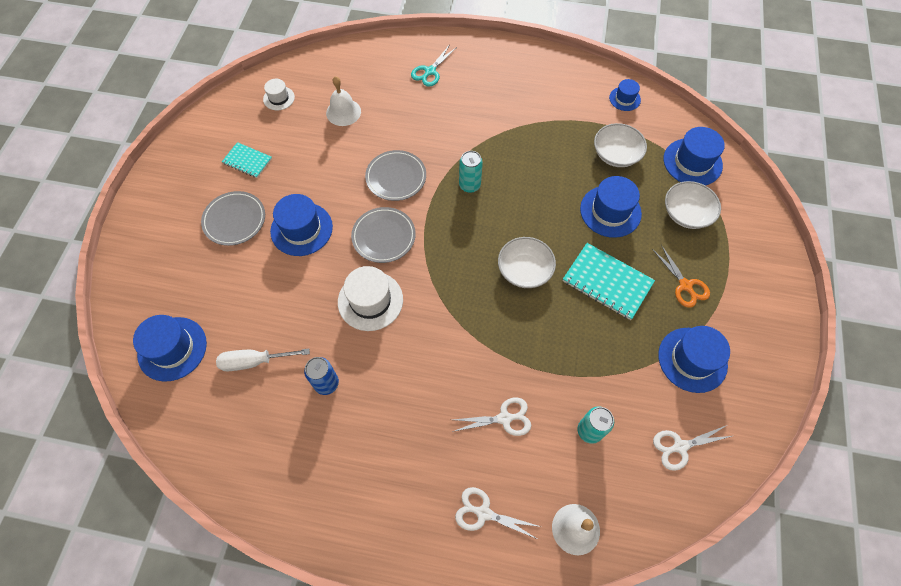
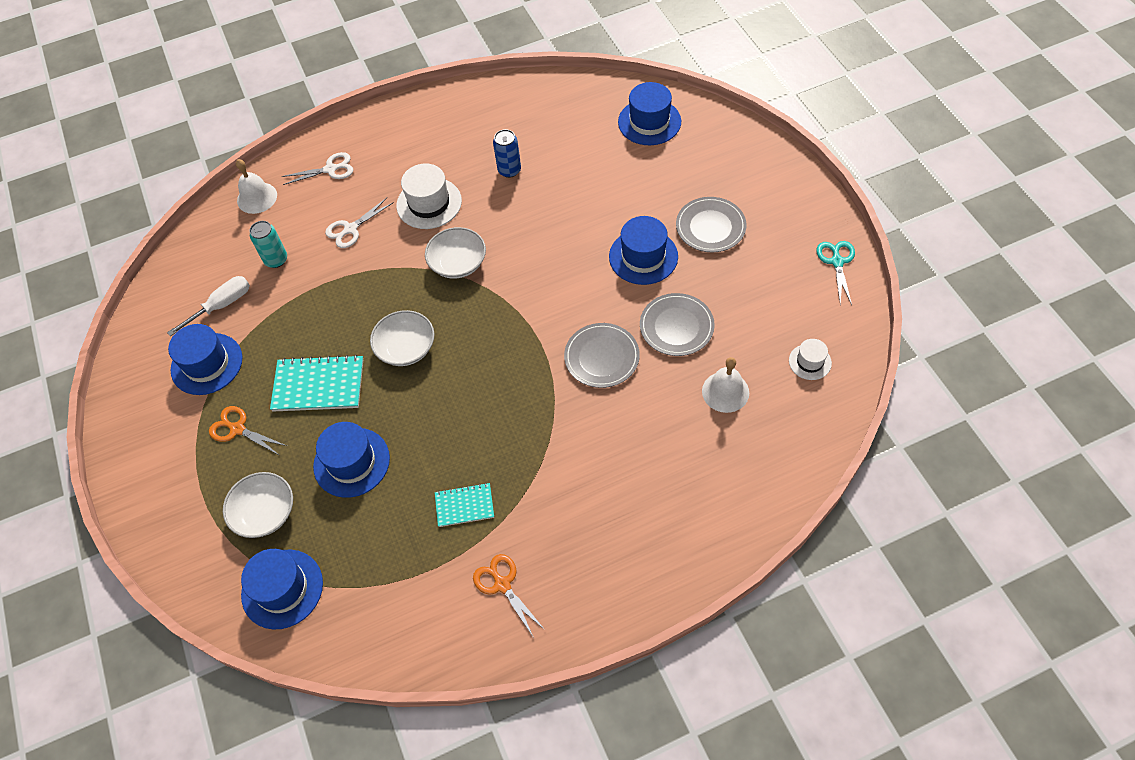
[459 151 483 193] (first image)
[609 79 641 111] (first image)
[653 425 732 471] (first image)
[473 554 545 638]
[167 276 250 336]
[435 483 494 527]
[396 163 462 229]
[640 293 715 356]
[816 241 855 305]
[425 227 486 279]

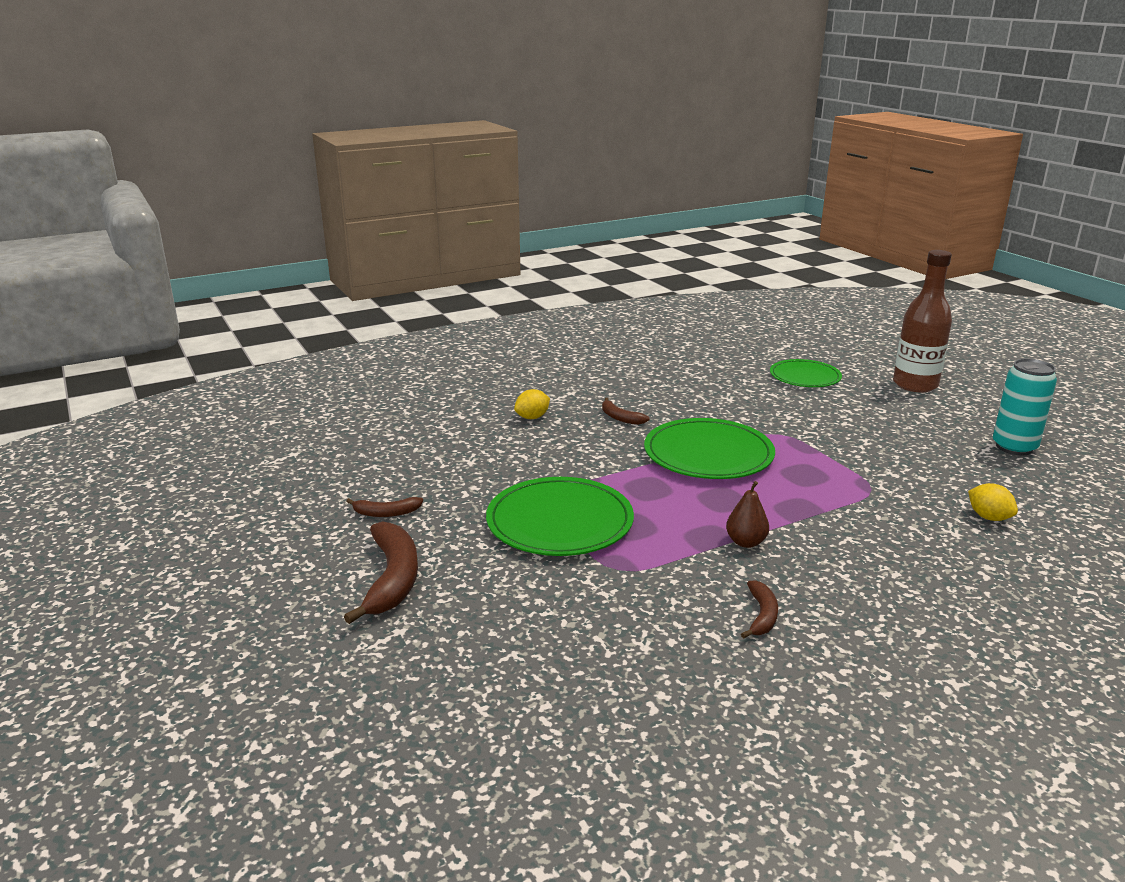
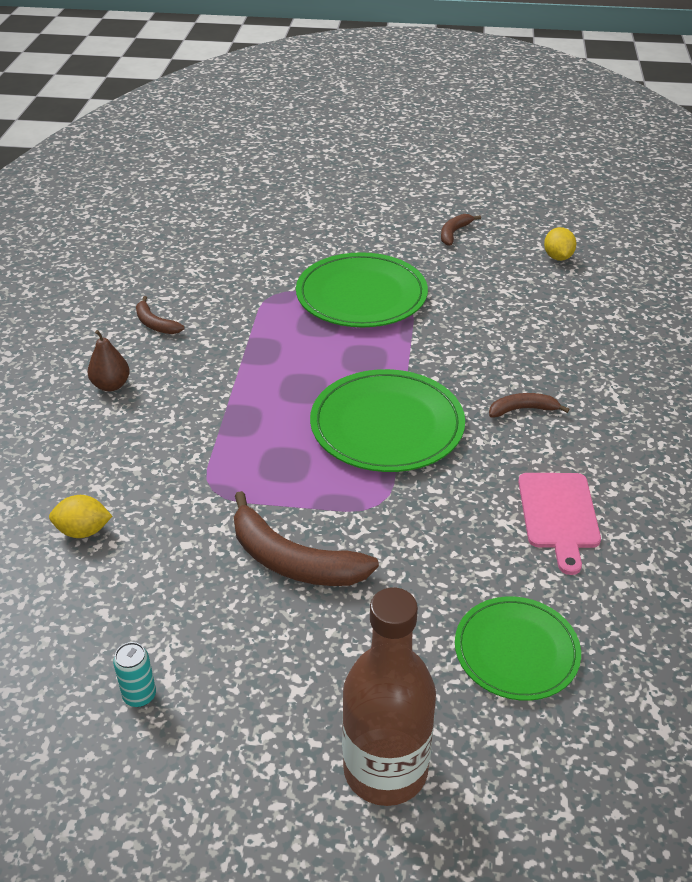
[518 473 601 575]
[234 491 379 586]
[544 227 576 261]
[88 330 130 391]
[113 642 156 707]

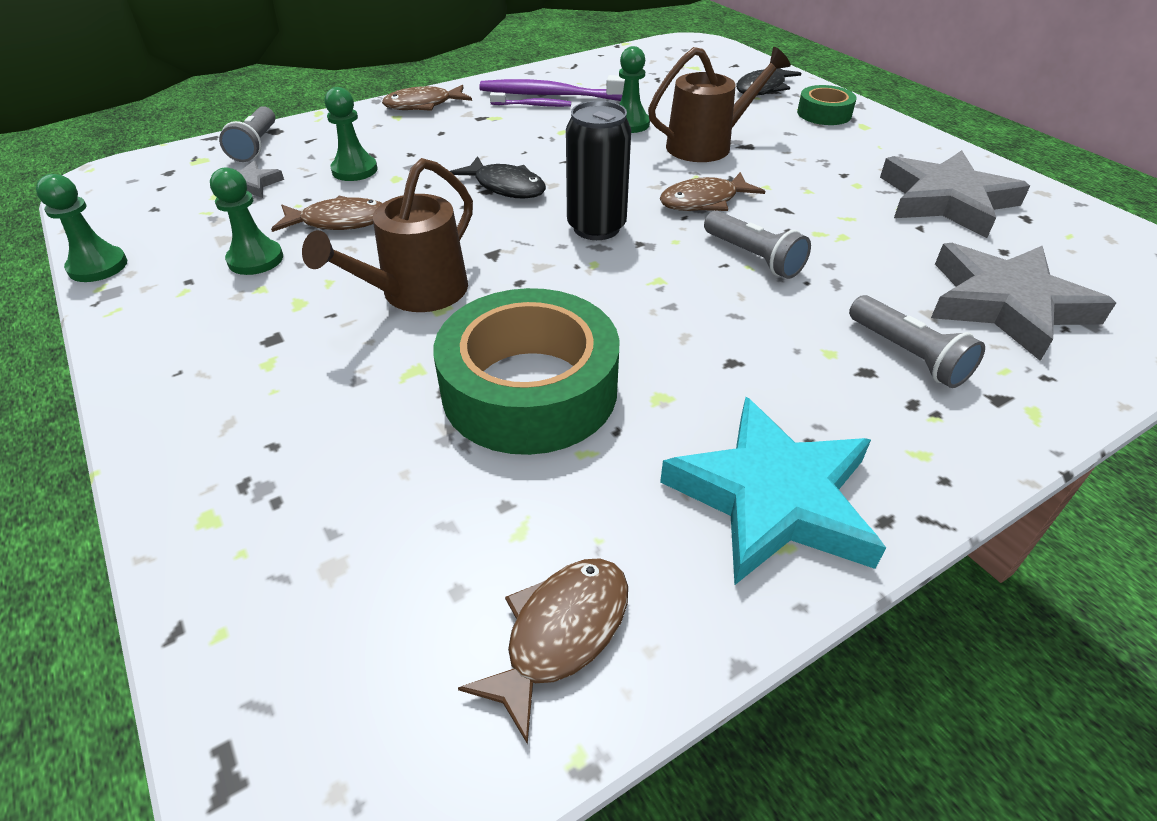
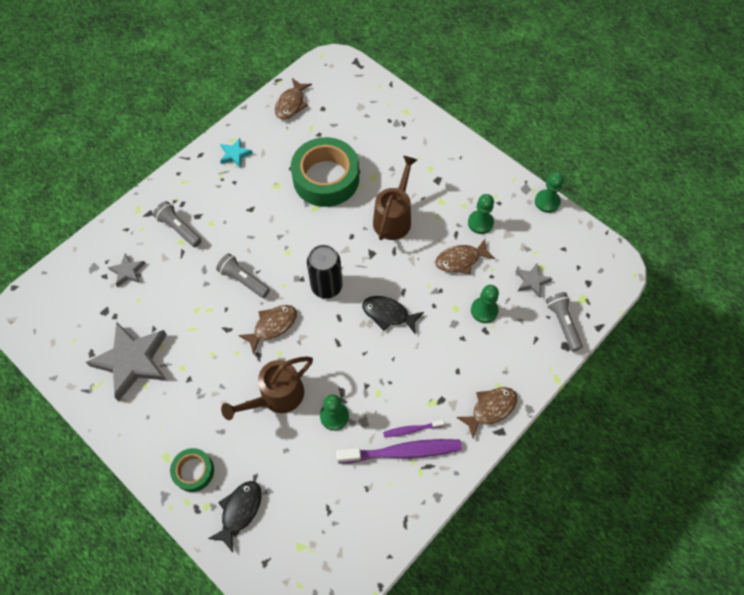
[220 138 253 168]
[108 253 146 287]

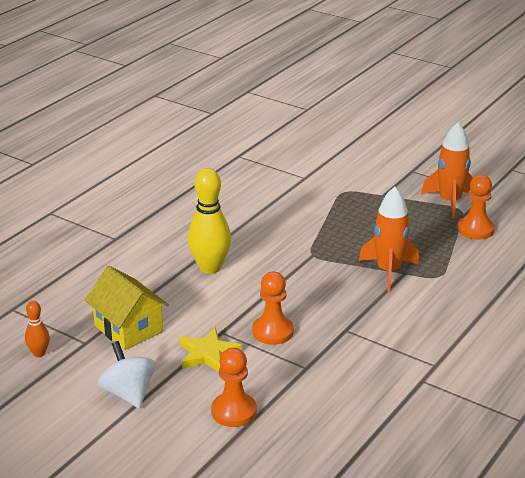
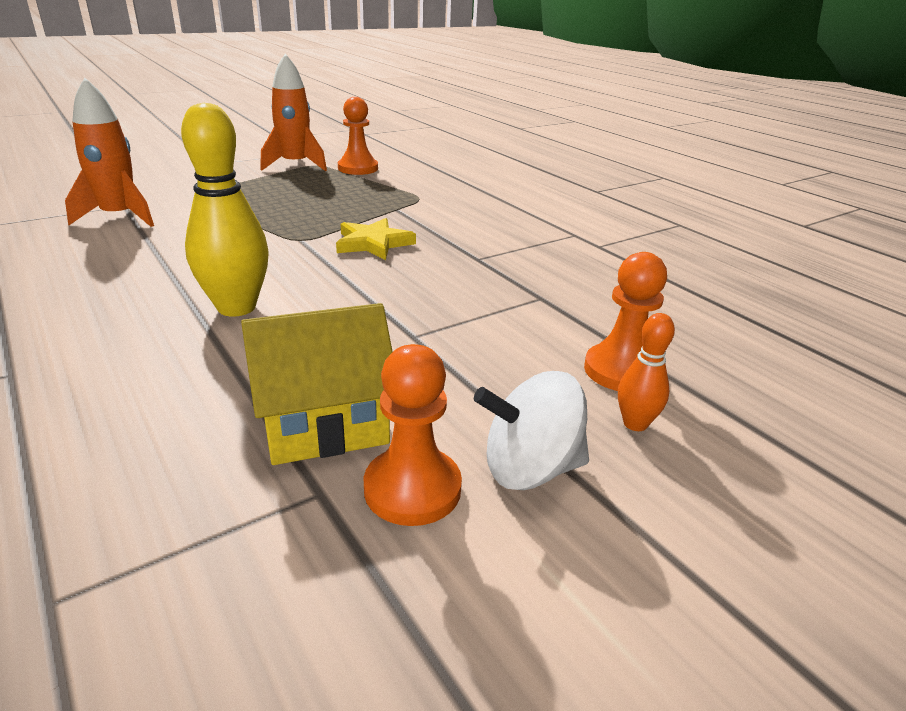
[618 313 675 431]
[336 218 416 260]
[364 344 462 526]
[65 78 154 227]

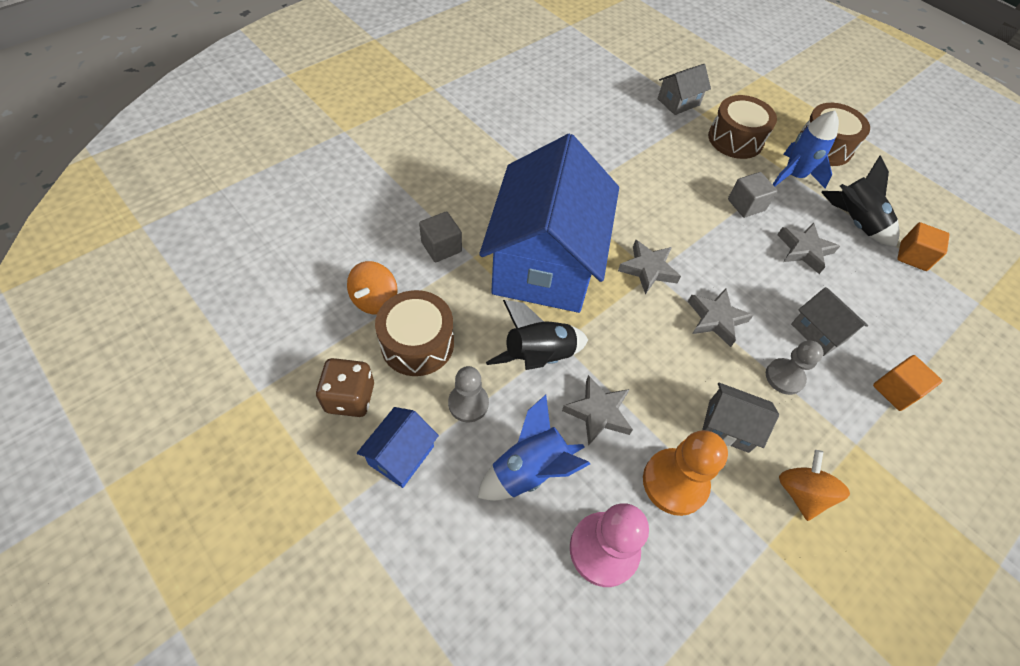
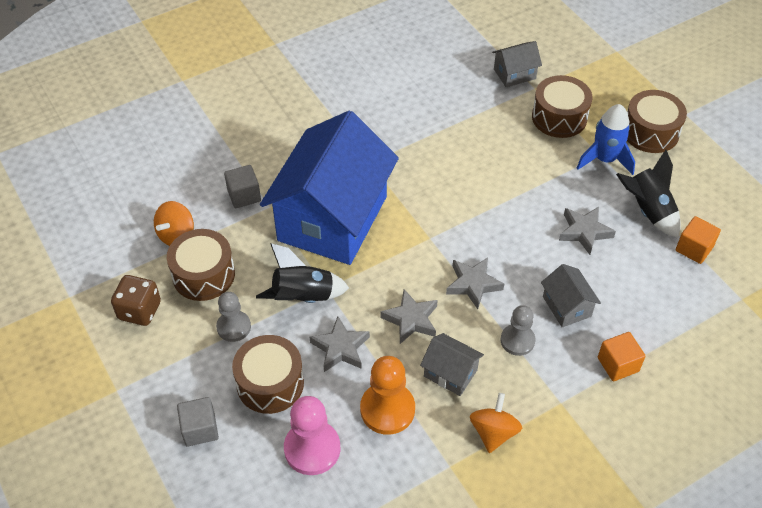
[357 407 439 488] (first image)
[380 289 438 344]
[177 397 219 446]
[232 335 304 414]

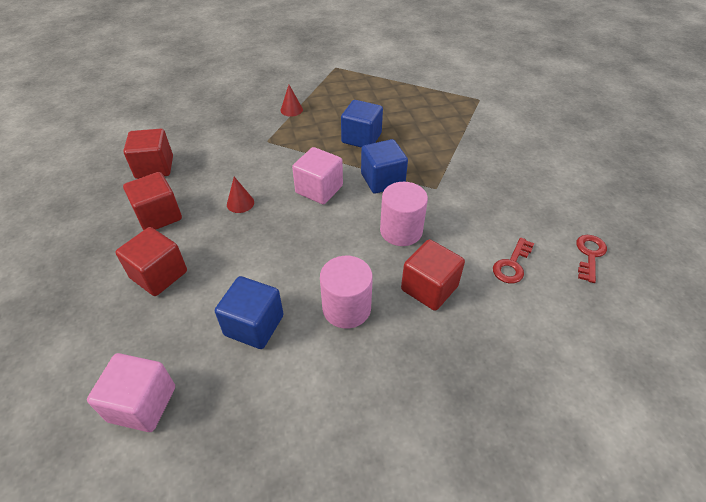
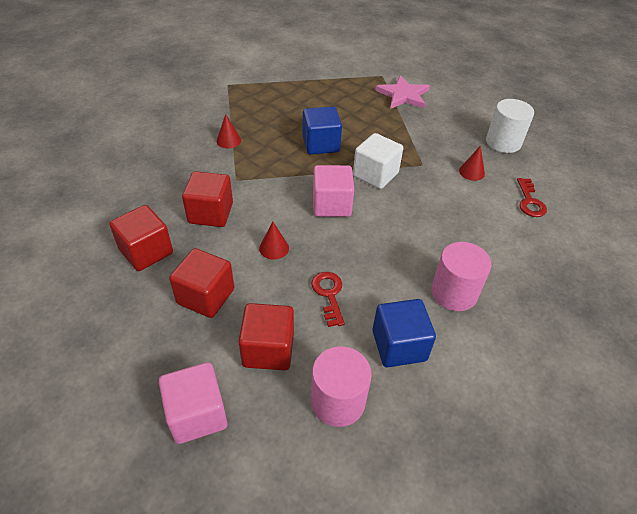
[375 75 430 109]
[459 146 485 181]
[486 99 534 153]
[159 362 227 444]
[311 346 372 427]
[182 171 233 227]
[311 272 345 327]
[353 133 403 189]

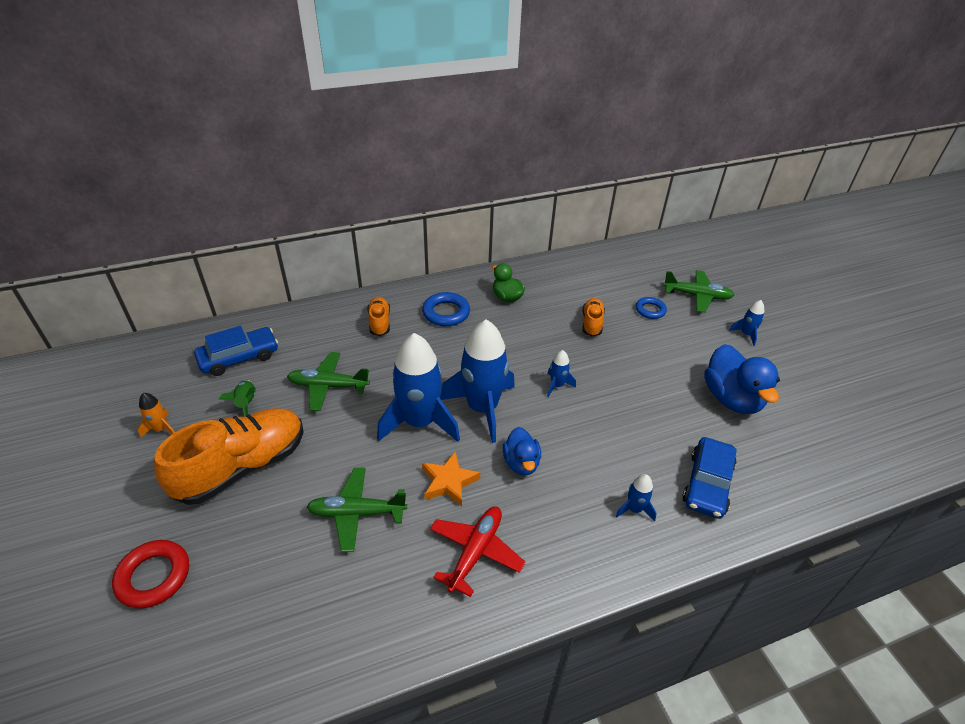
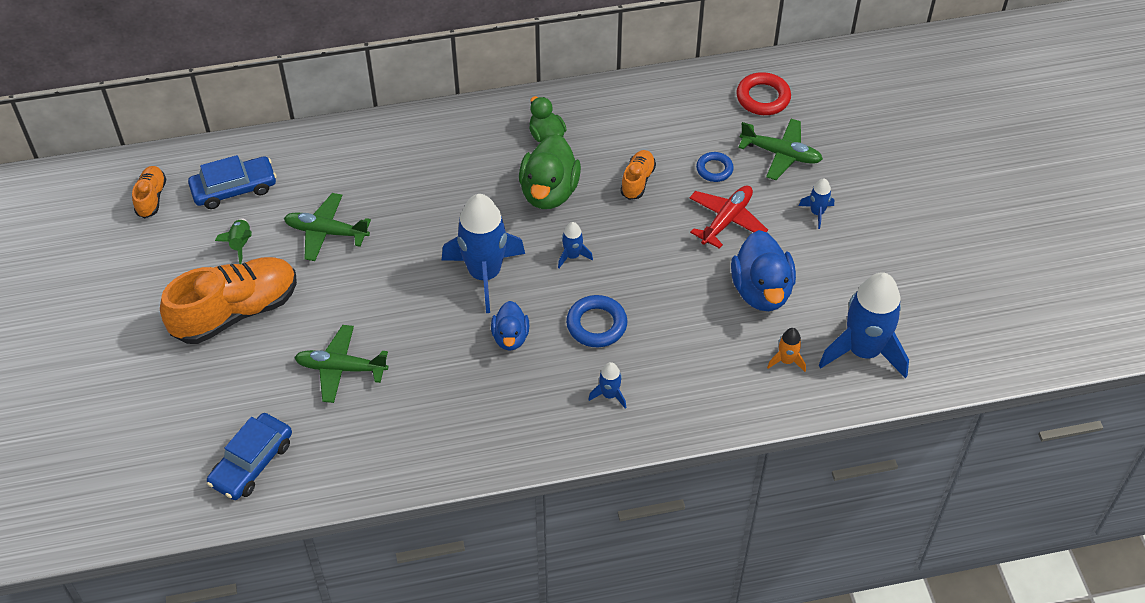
[422 451 480 506] (first image)
[519 134 581 209]
[736 72 791 115]
[767 328 806 372]
[132 166 166 218]
[819 272 909 378]
[566 295 627 347]
[690 185 768 249]
[207 413 292 500]

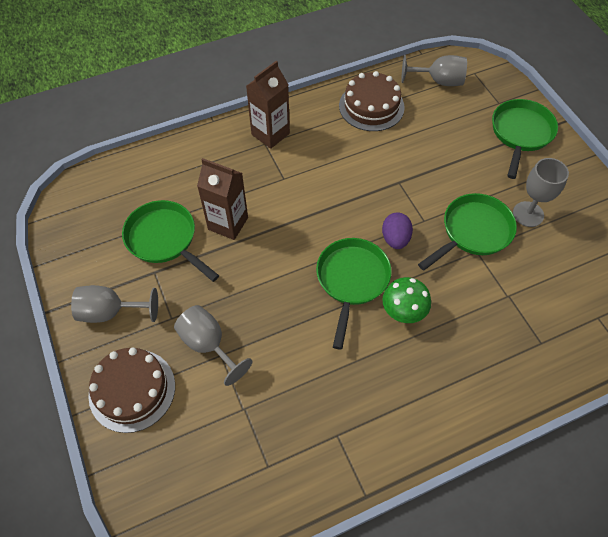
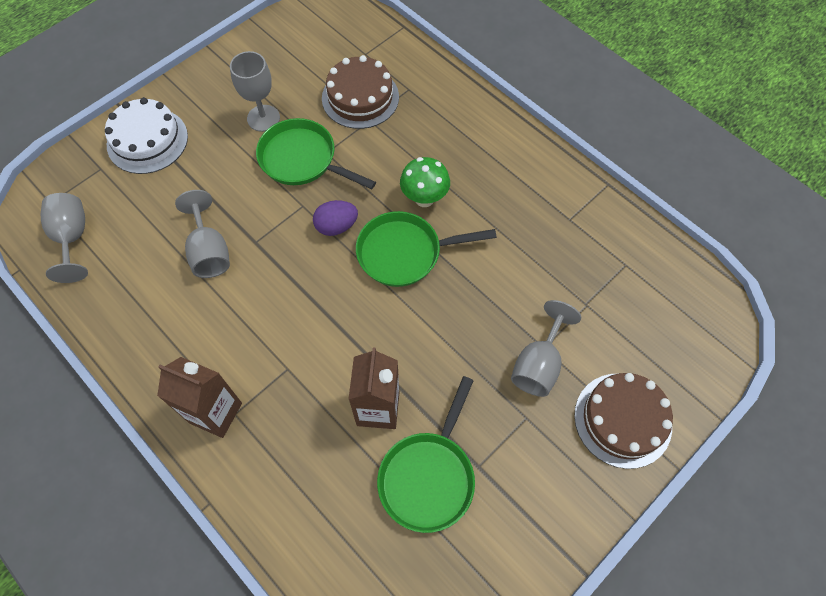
[175 190 230 278]
[322 55 399 129]
[105 97 188 174]

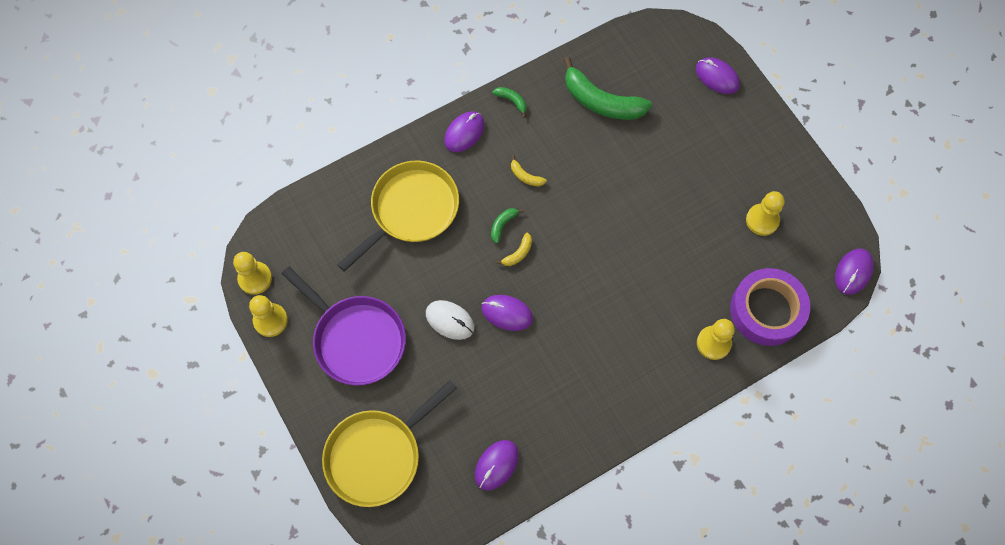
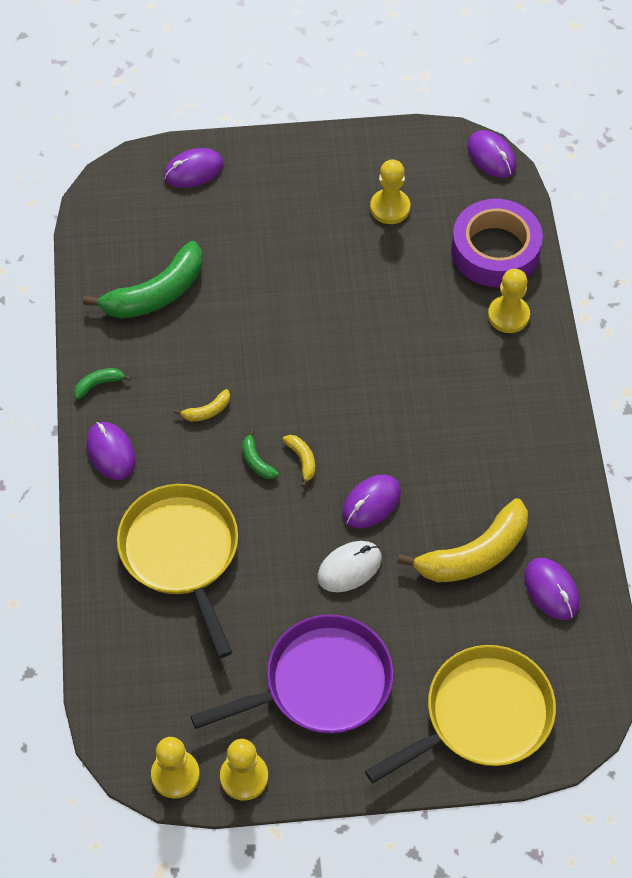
[397 498 528 582]
[365 645 556 783]

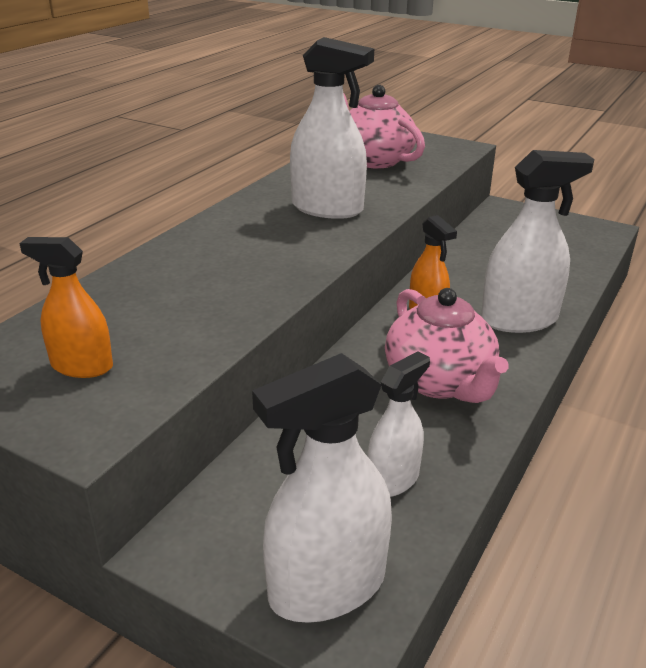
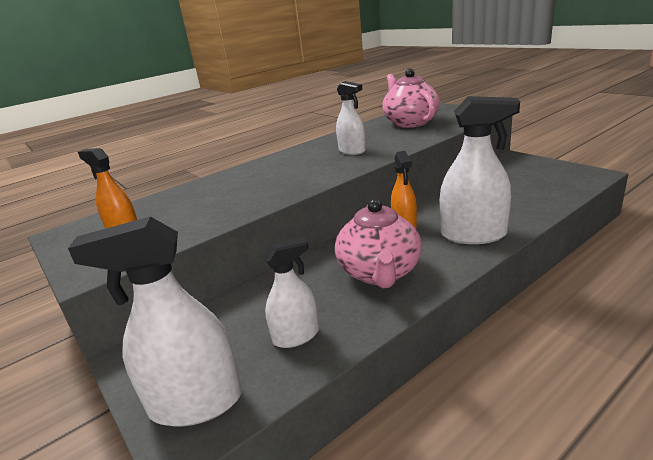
[336 81 366 155]

